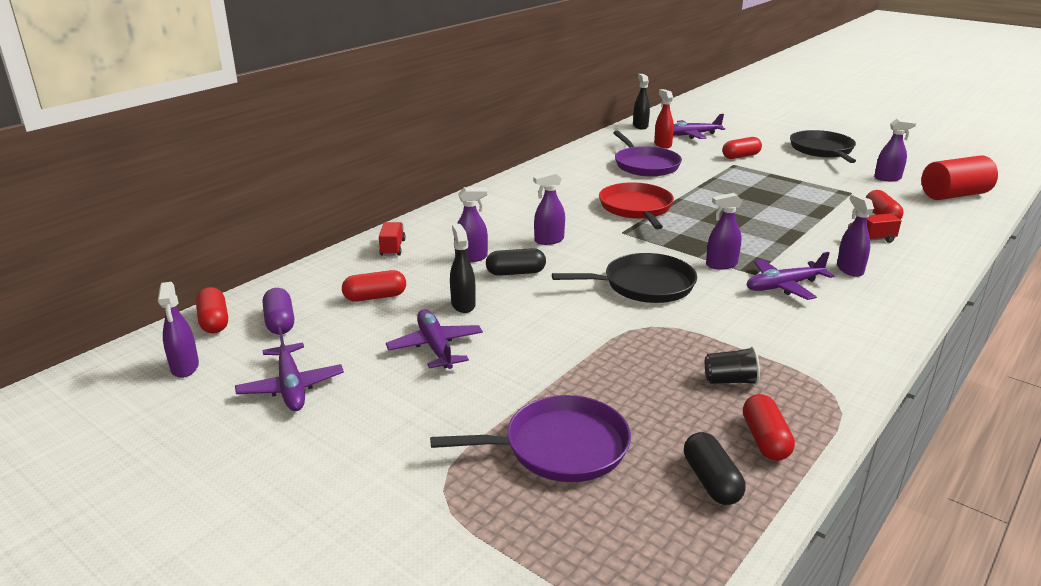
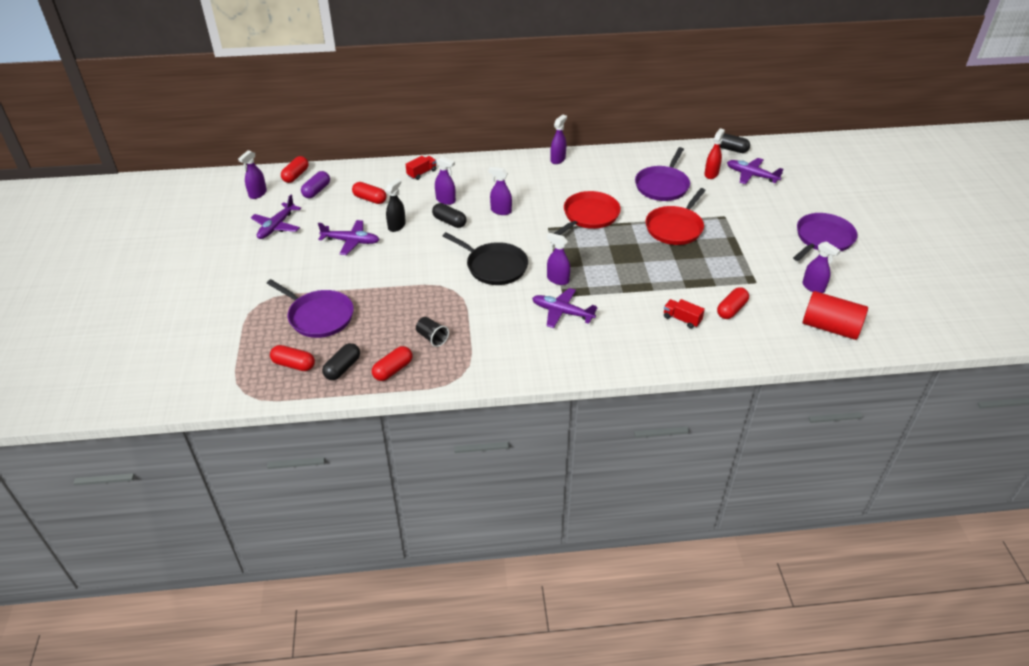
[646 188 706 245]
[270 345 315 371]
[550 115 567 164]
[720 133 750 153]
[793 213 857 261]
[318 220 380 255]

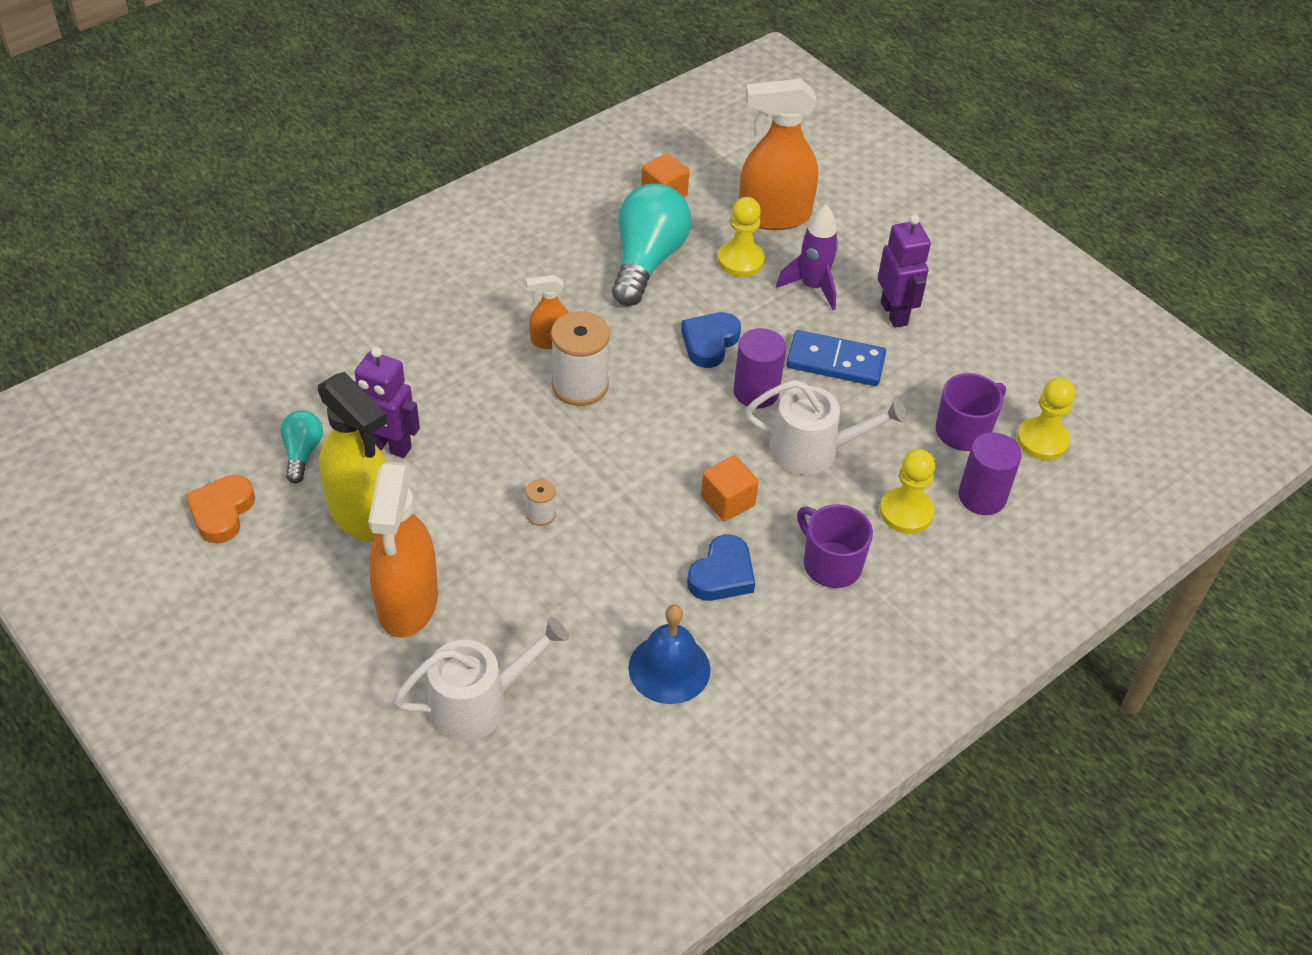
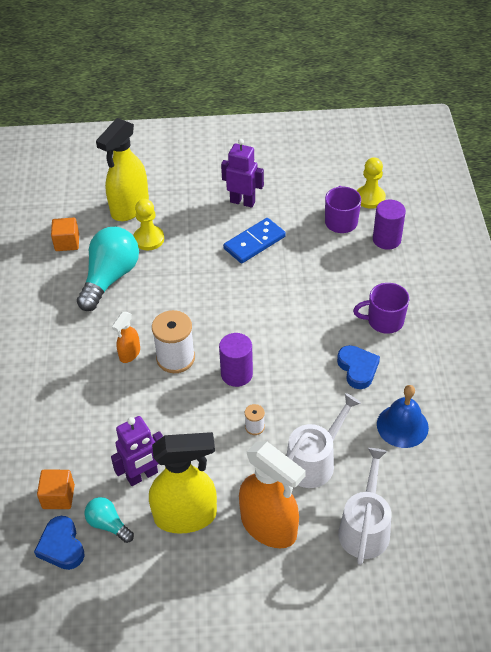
[185 475 255 544] (first image)
[776 204 838 310] (first image)
[880 449 935 534] (first image)
[34 516 85 570]
[37 470 75 509]
[219 333 253 387]
[286 393 361 488]
[96 118 149 221]
[77 227 139 311]

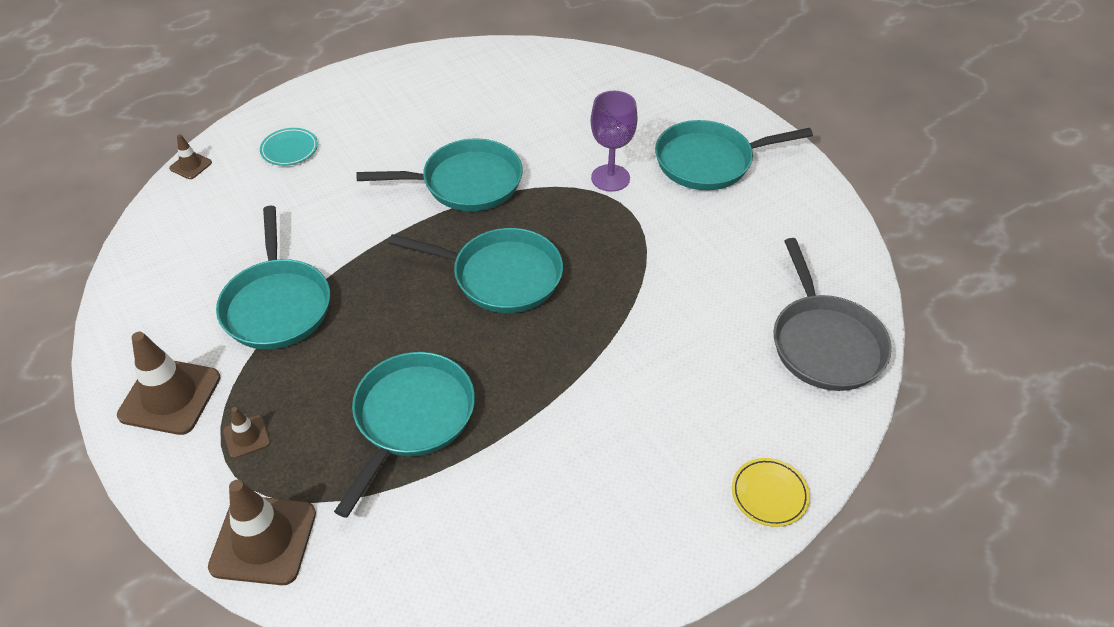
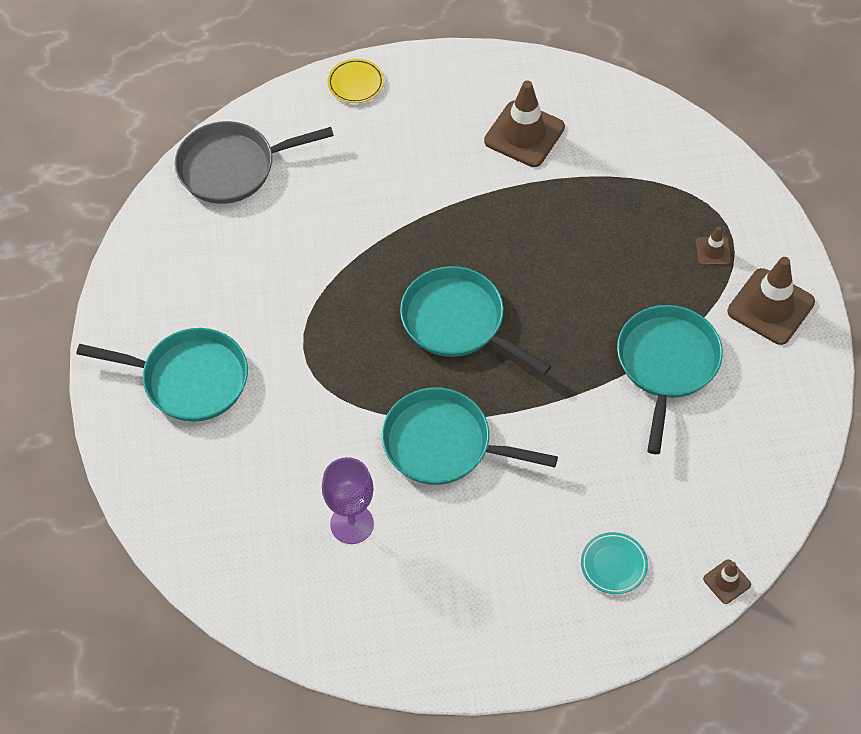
[334 352 475 518] (first image)
[484 80 565 167]
[322 457 374 544]
[175 121 334 204]

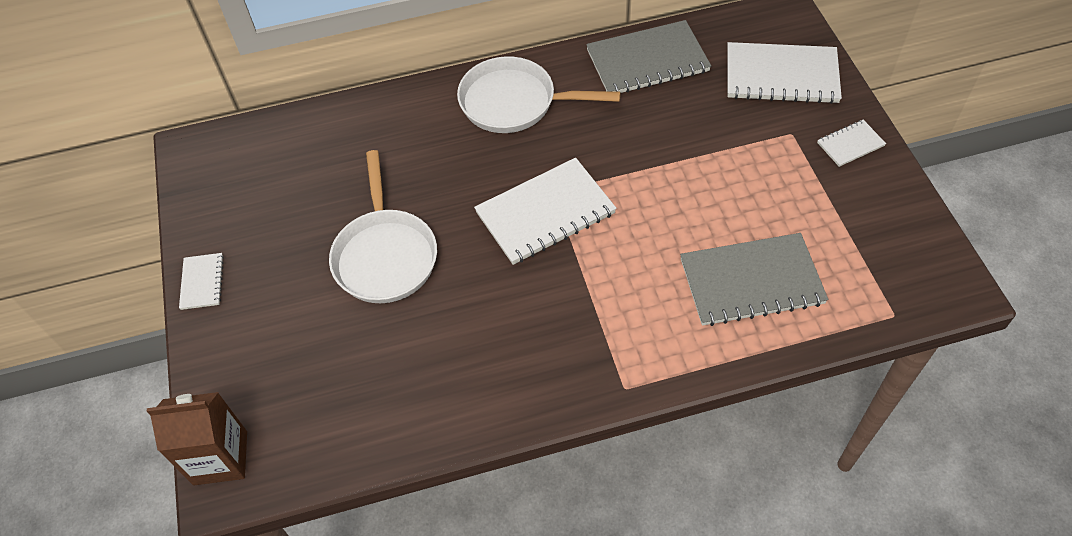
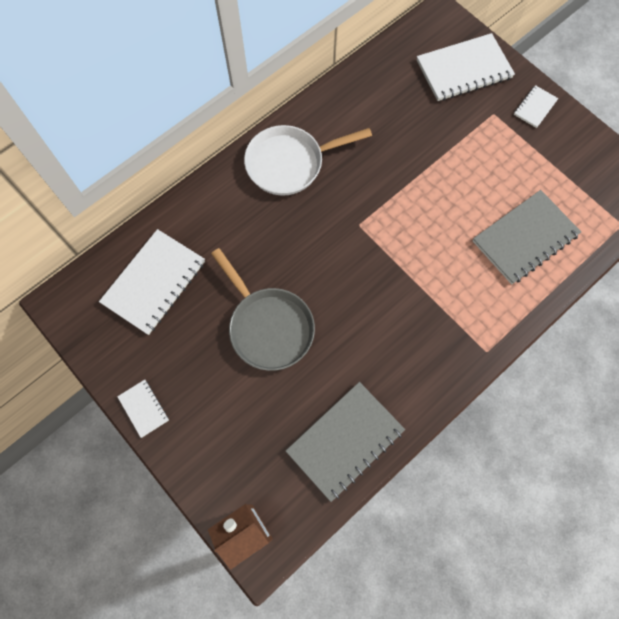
[99 229 205 335]
[286 382 405 502]
[211 248 315 371]

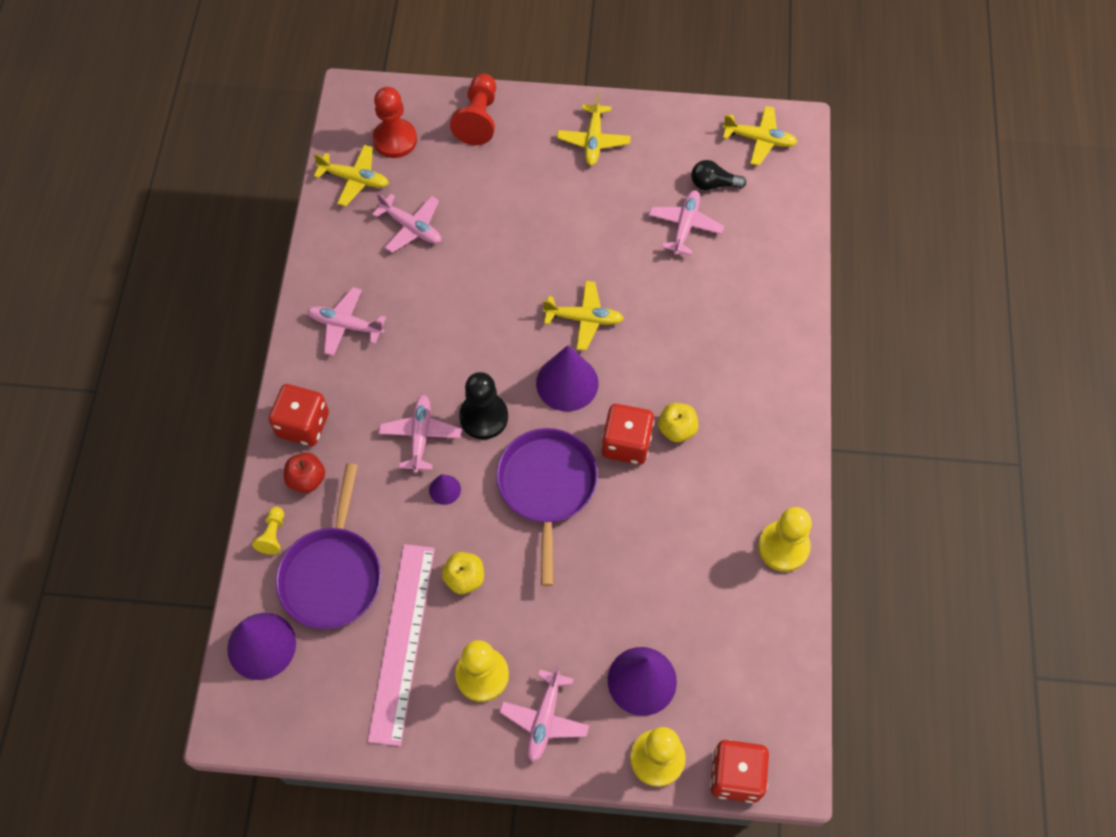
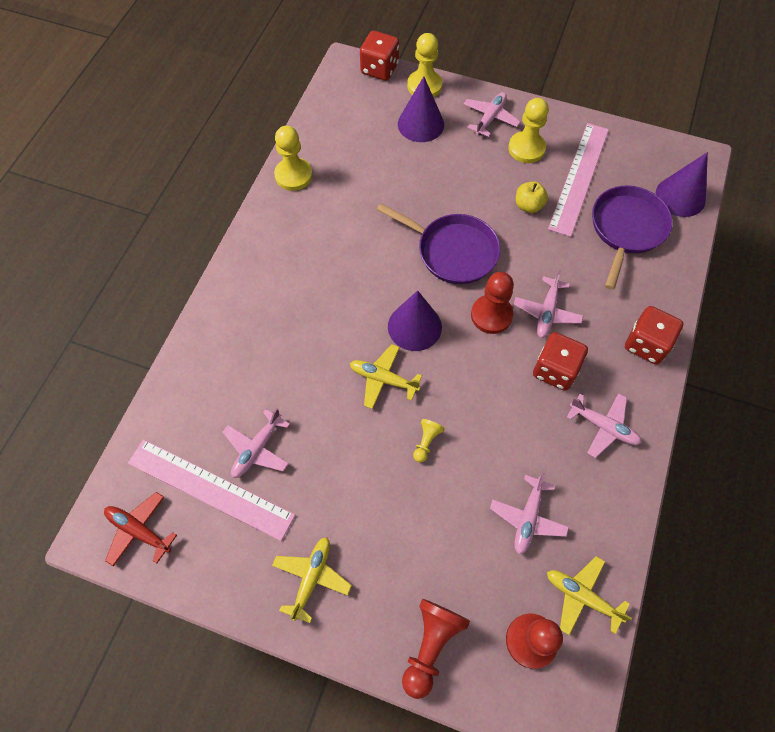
[284 453 325 493] (first image)
[429 474 461 505] (first image)
[658 403 699 442] (first image)
[413 419 445 462]
[533 332 588 391]
[128 439 295 541]
[471 272 514 334]
[104 492 177 566]
[490 472 569 554]
[377 203 500 284]

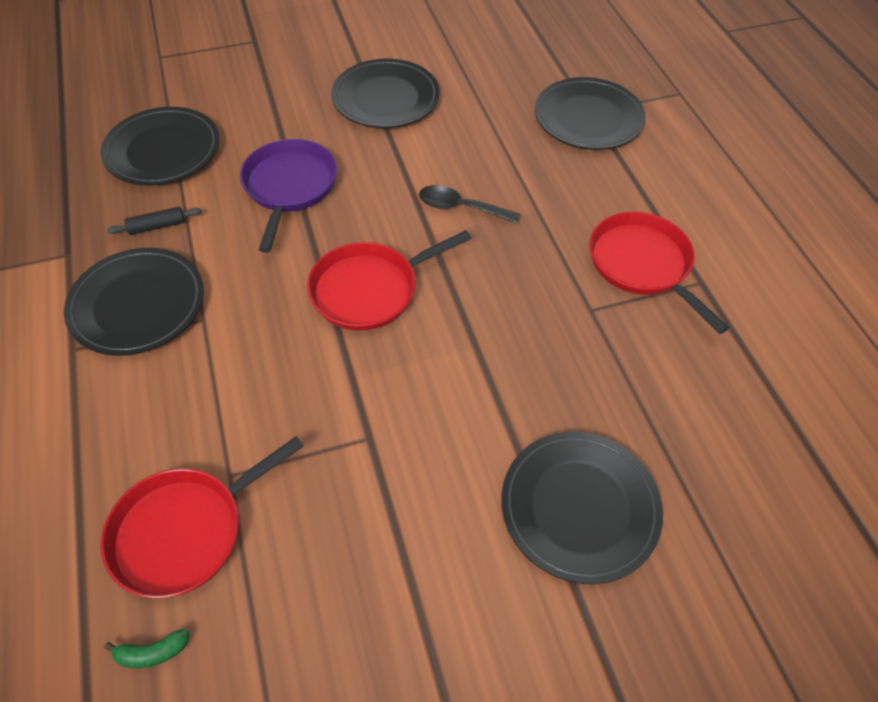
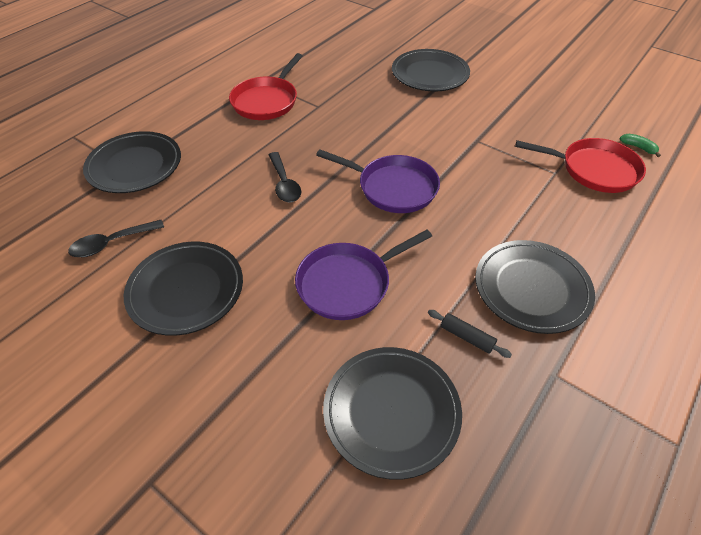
[68 220 164 257]
[316 149 440 213]

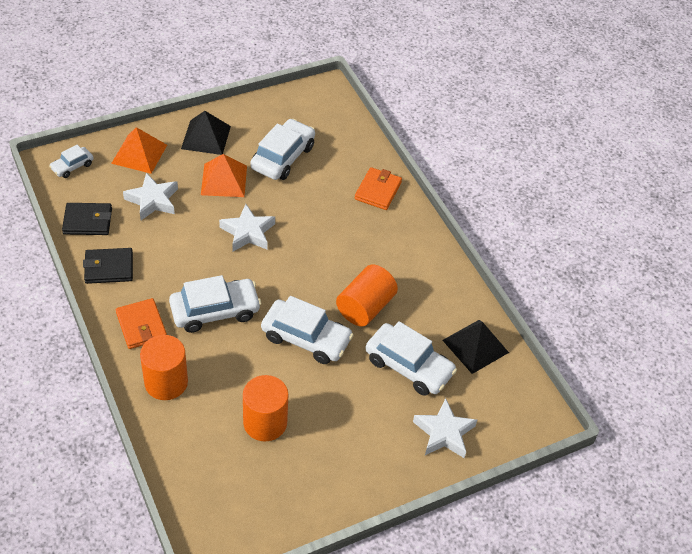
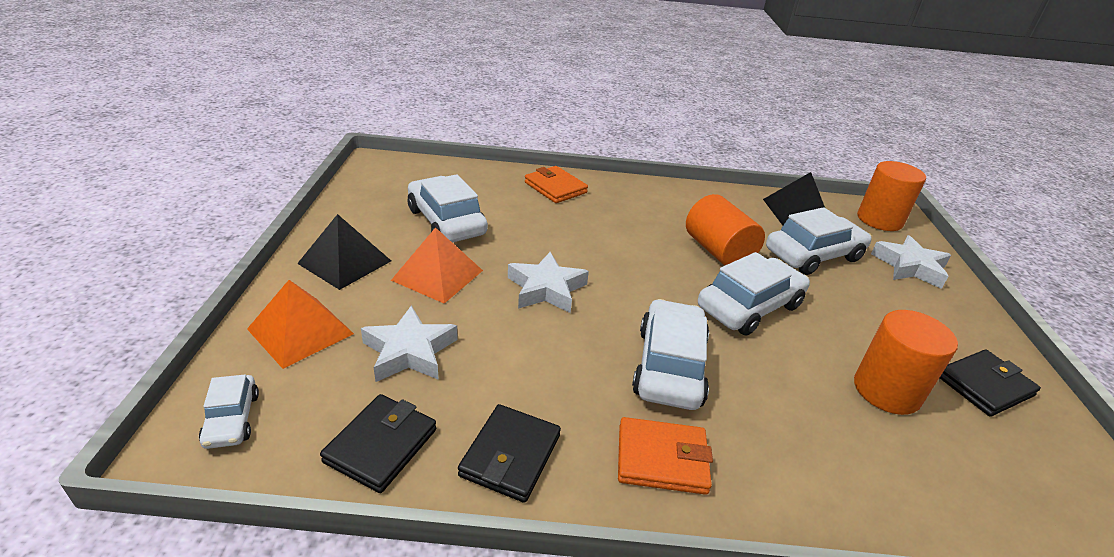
[940 350 1041 417]
[857 161 926 231]

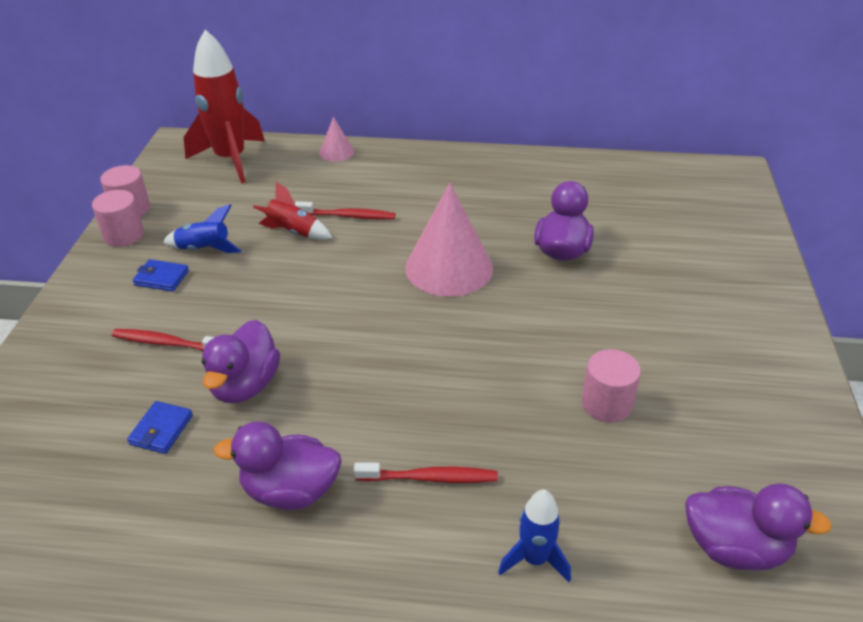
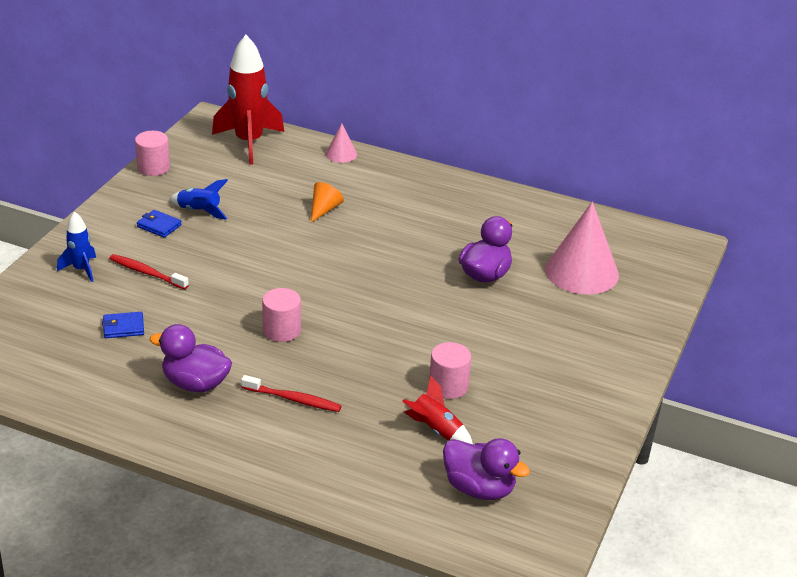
[201 320 280 403] (first image)
[262 288 301 342]
[402 376 473 444]
[545 202 619 294]
[57 211 96 282]
[311 182 344 222]
[102 312 144 338]

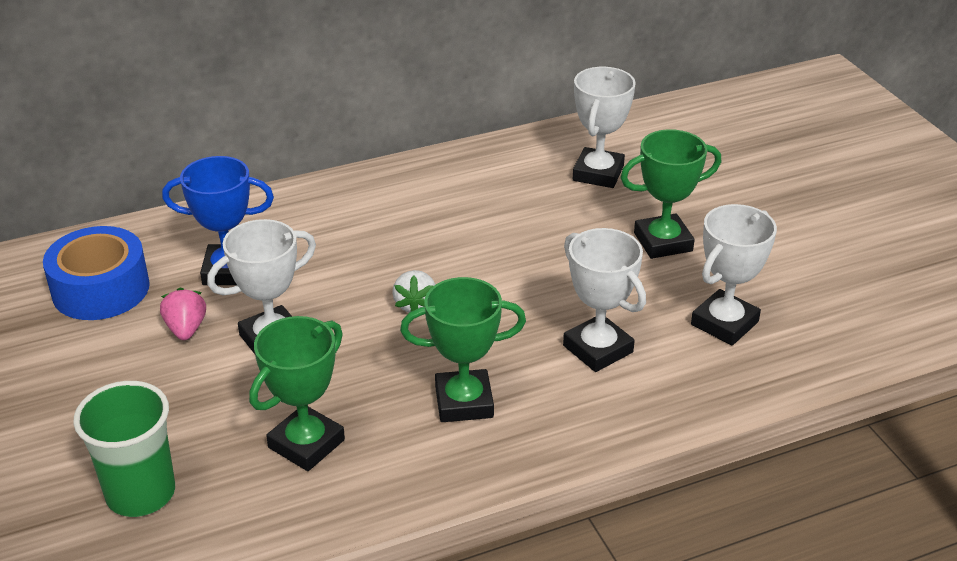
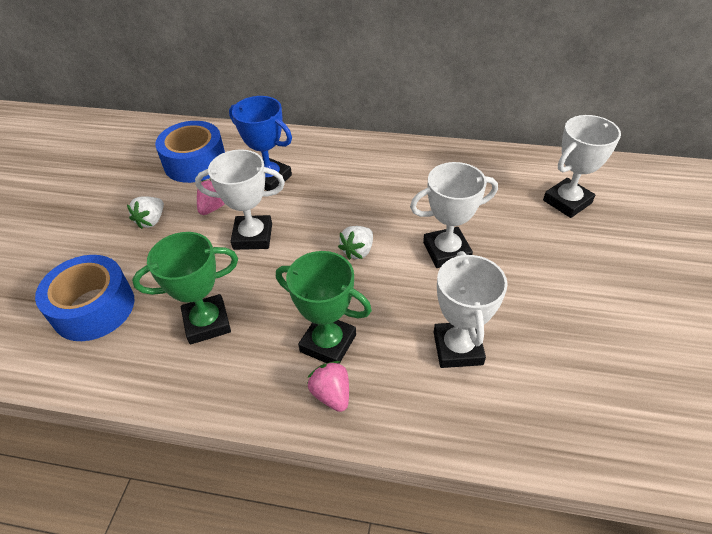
[620 129 721 259] (first image)
[127 196 164 229]
[307 361 349 412]
[410 162 498 268]
[35 255 135 341]

